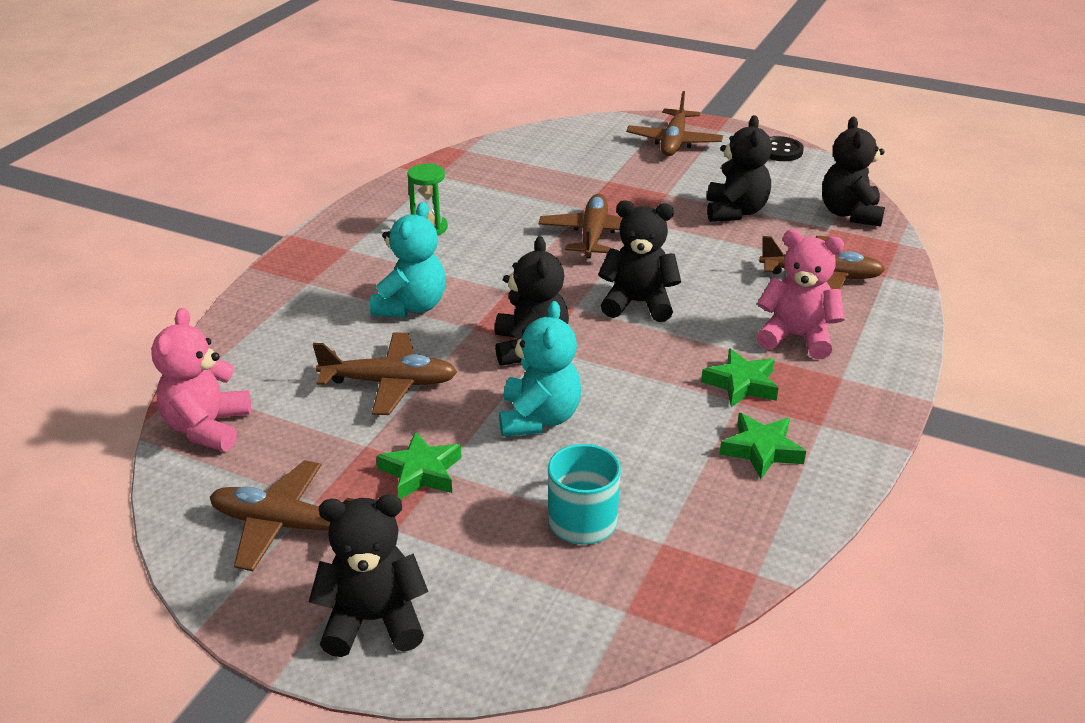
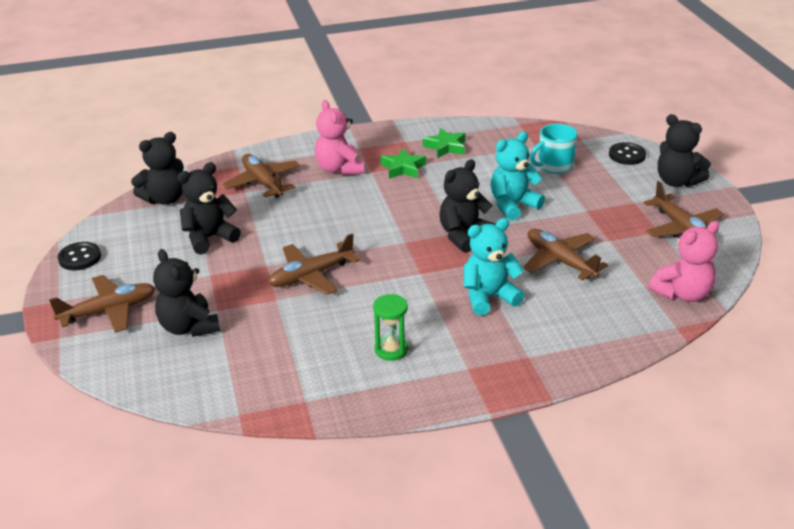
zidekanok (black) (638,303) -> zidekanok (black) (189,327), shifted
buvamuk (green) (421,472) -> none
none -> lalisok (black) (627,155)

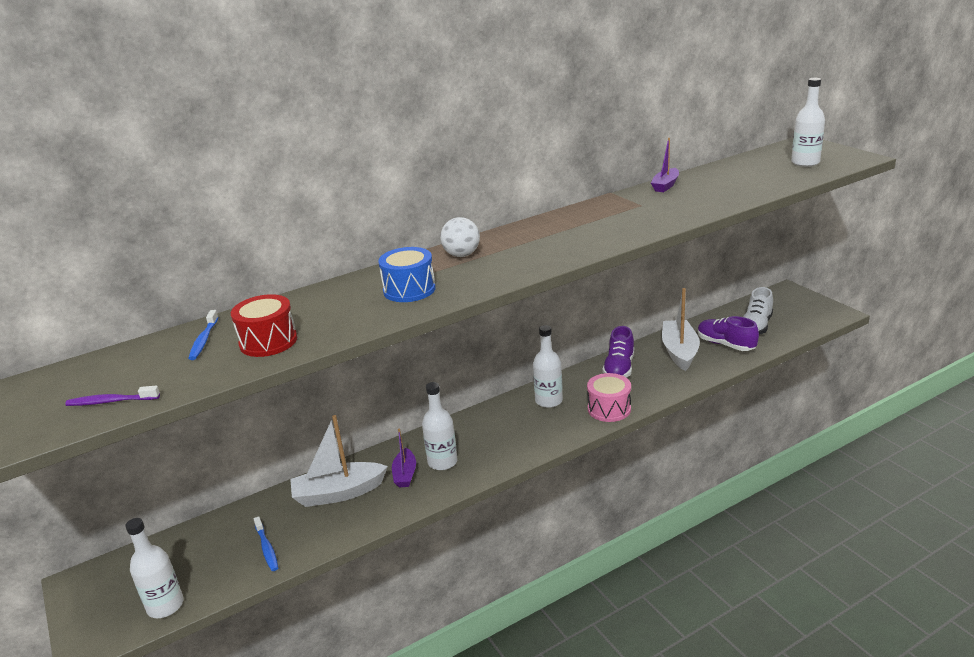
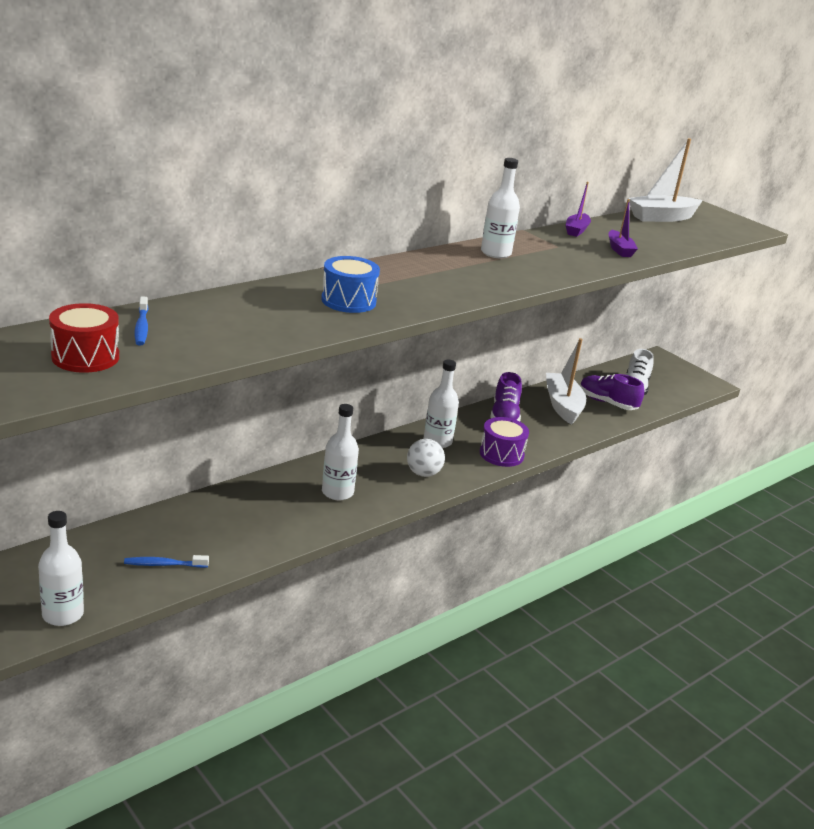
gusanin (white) (805,163) -> gusanin (white) (495,253), shifted
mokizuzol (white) (461,255) -> mokizuzol (white) (423,473), shifted
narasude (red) (268,341) -> narasude (red) (85,357), shifted
narasude (pink) (609,409) -> narasude (purple) (501,454)
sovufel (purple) (111,401) -> none
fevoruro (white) (338,493) -> fevoruro (white) (662,217), shifted
fevoruro (purple) (405,474) -> fevoruro (purple) (619,250), shifted
sovufel (blue) (267,548) -> sovufel (blue) (164,564), 120 degrees clockwise

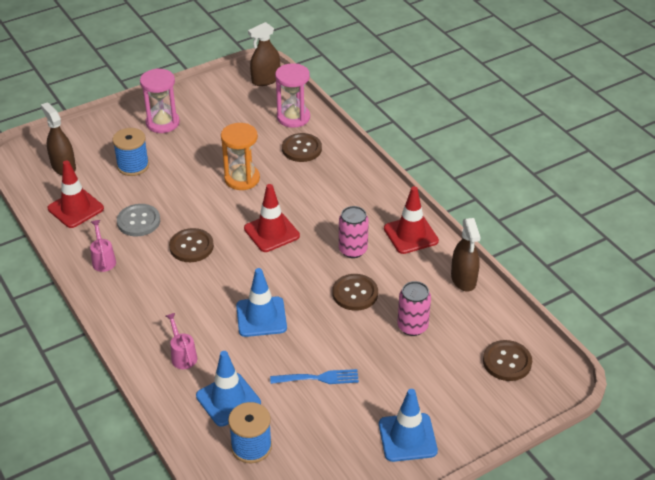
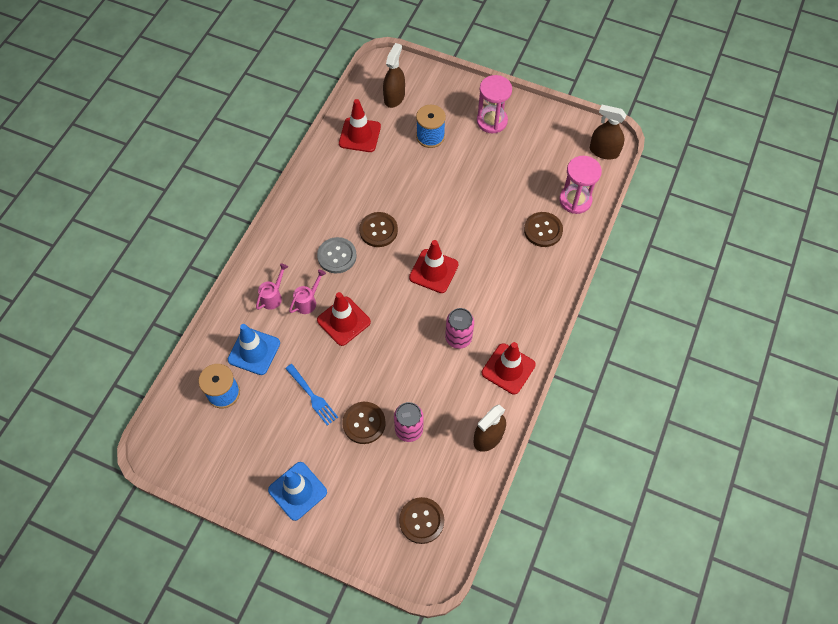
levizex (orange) (242,179) -> none
lalisok (grey) (138,221) -> lalisok (grey) (337,256), shifted
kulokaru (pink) (103,260) -> kulokaru (pink) (308,301), shifted
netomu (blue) (261,317) -> netomu (red) (343,321)
lalisok (brown) (355,293) -> lalisok (brown) (364,423), shifted

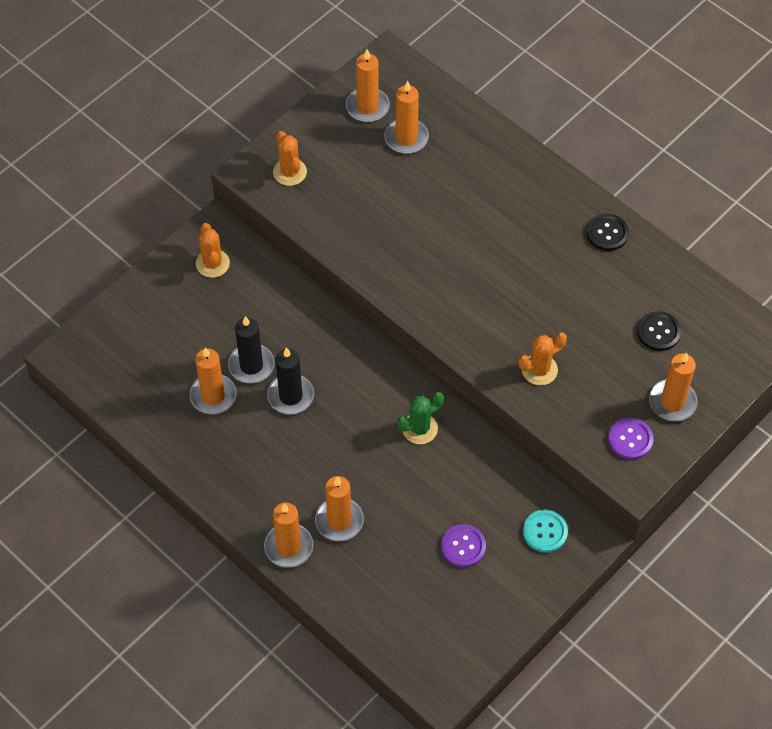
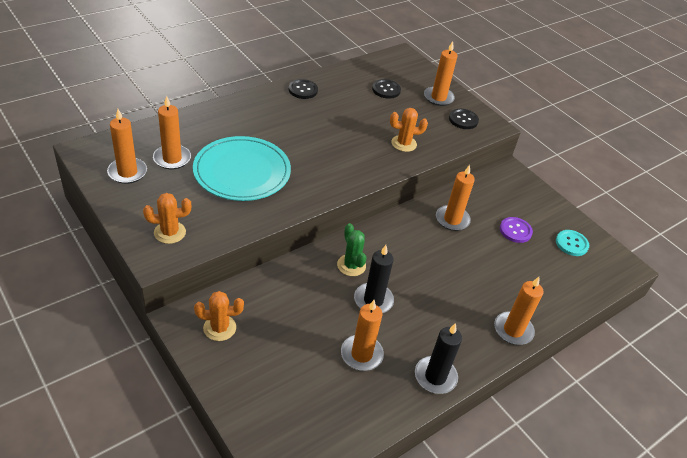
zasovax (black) (251,365) -> zasovax (black) (435,377), shifted
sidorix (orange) (539,370) -> sidorix (orange) (404,143), 75 degrees counterclockwise
sidorix (green) (419,429) -> sidorix (green) (351,265), shifted
lalisok (purple) (630,439) -> lalisok (black) (463,120)
zasovax (orange) (339,521) -> zasovax (orange) (452,219), shifted
lalisok (turquoise) (545,532) -> lalisok (turquoise) (571,244), shifted
none -> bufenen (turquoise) (242,171)

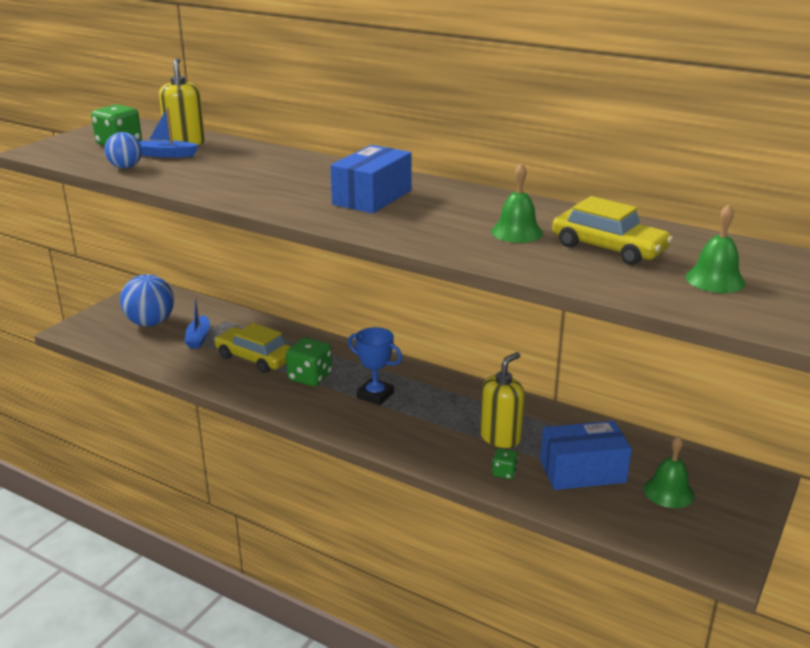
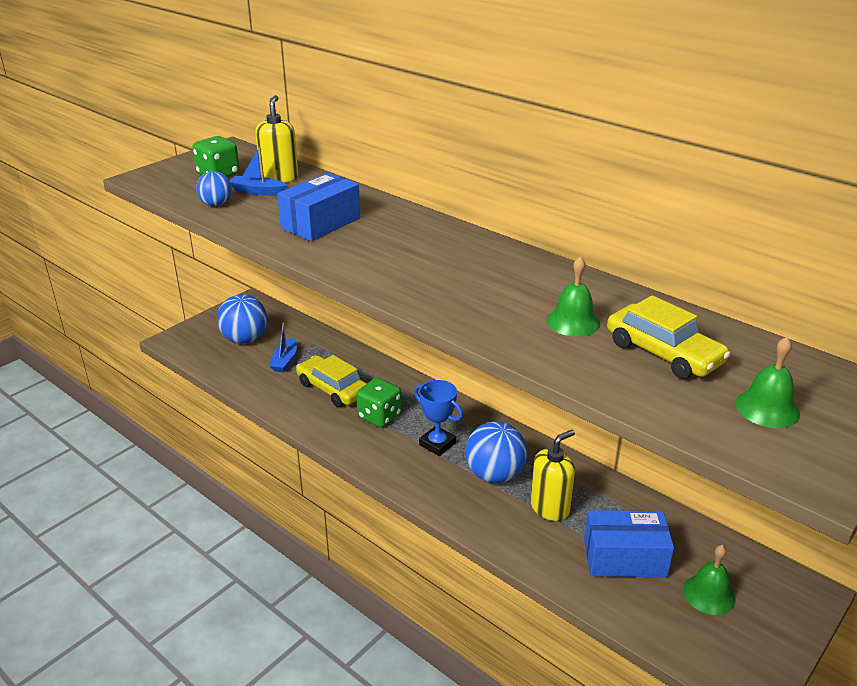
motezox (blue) (372,197) -> motezox (blue) (321,223), shifted
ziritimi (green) (504,473) -> none
none -> mokizuzol (blue) (494,475)

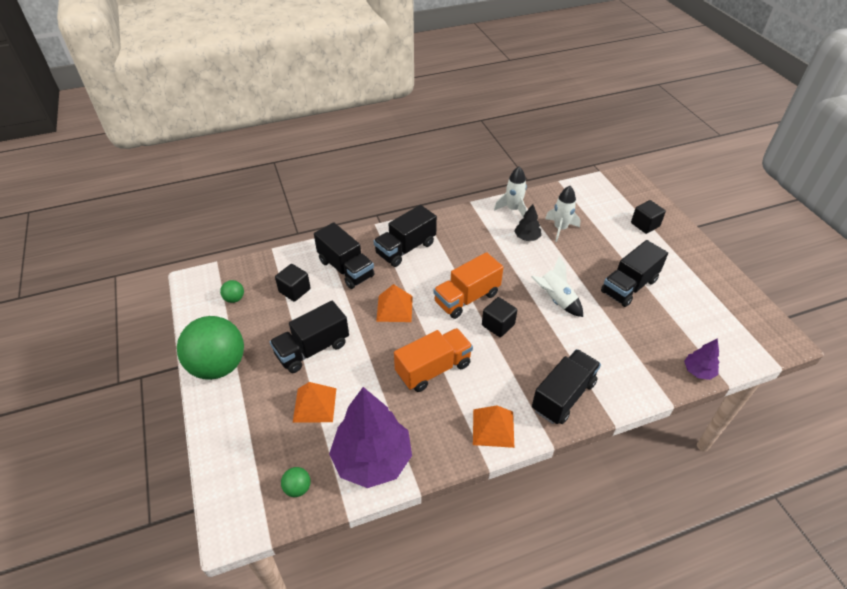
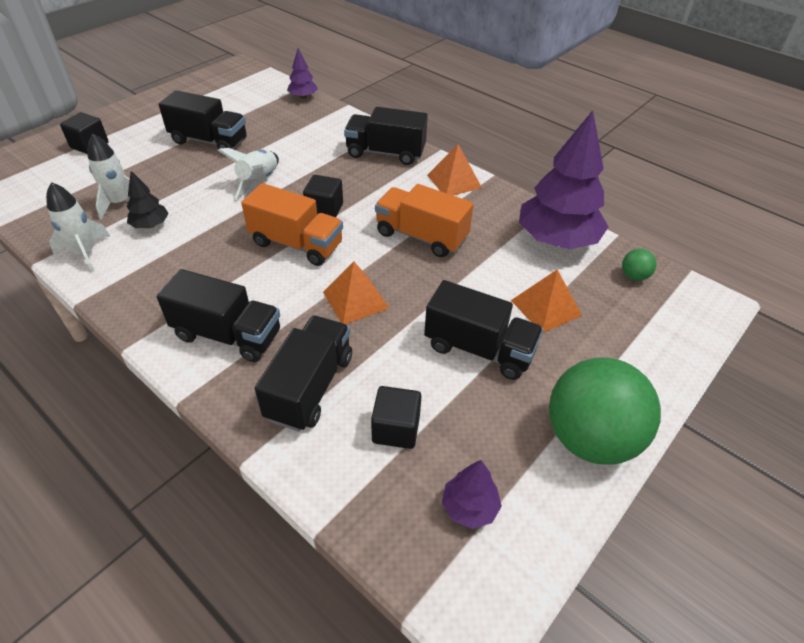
mokizuzol (green) (234,299) -> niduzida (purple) (469,507)

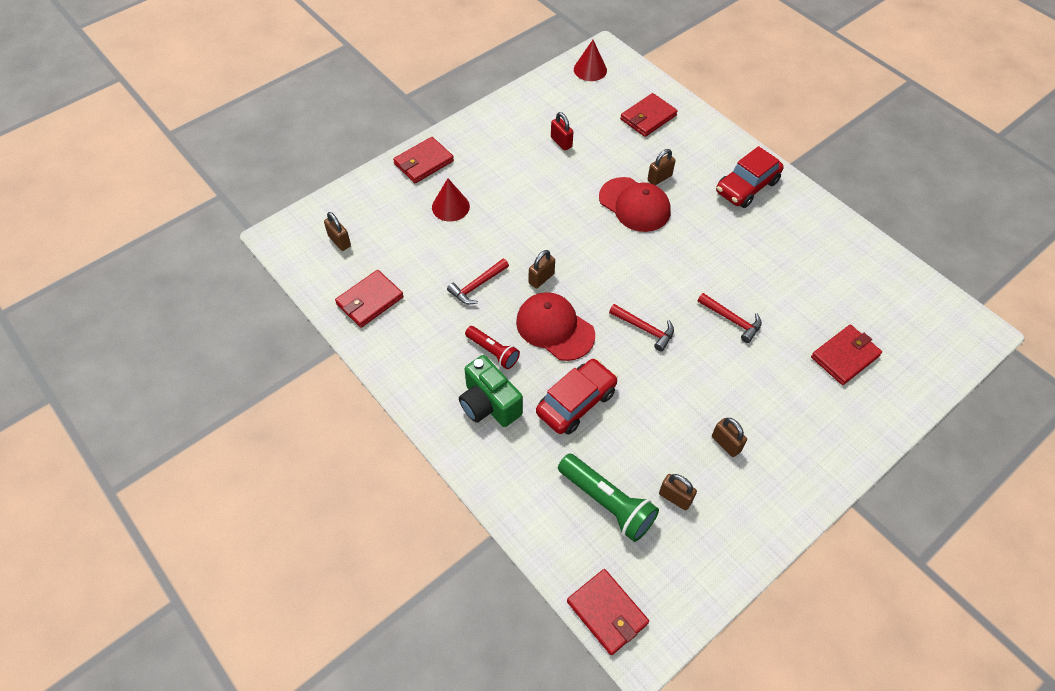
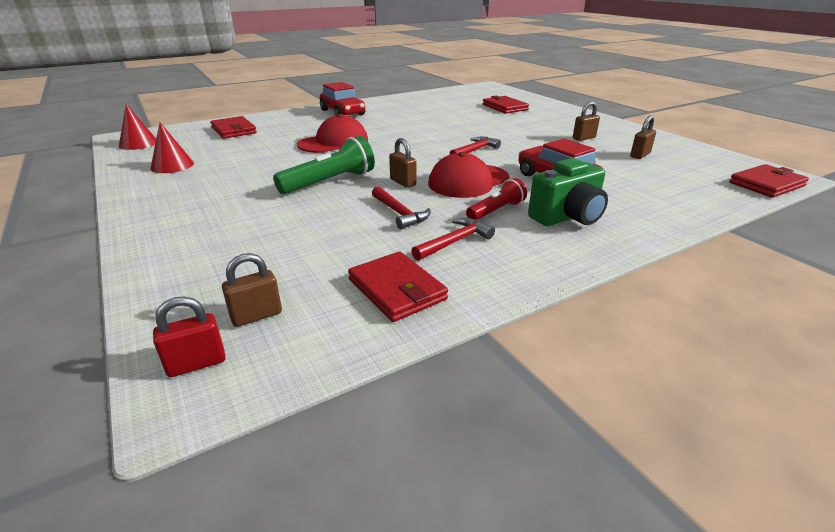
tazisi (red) (561,142) -> tazisi (red) (197,363), shifted
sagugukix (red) (423,162) -> none
tazisi (brown) (659,178) -> none
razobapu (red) (450,207) -> razobapu (red) (172,165), shifted
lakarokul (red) (732,320) -> lakarokul (red) (454,242), shifted
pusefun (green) (607,503) -> pusefun (green) (330,182), shifted

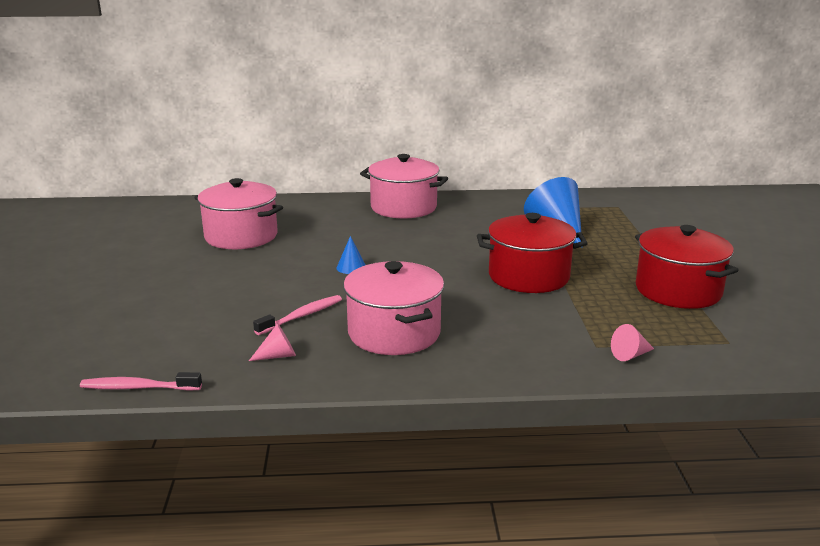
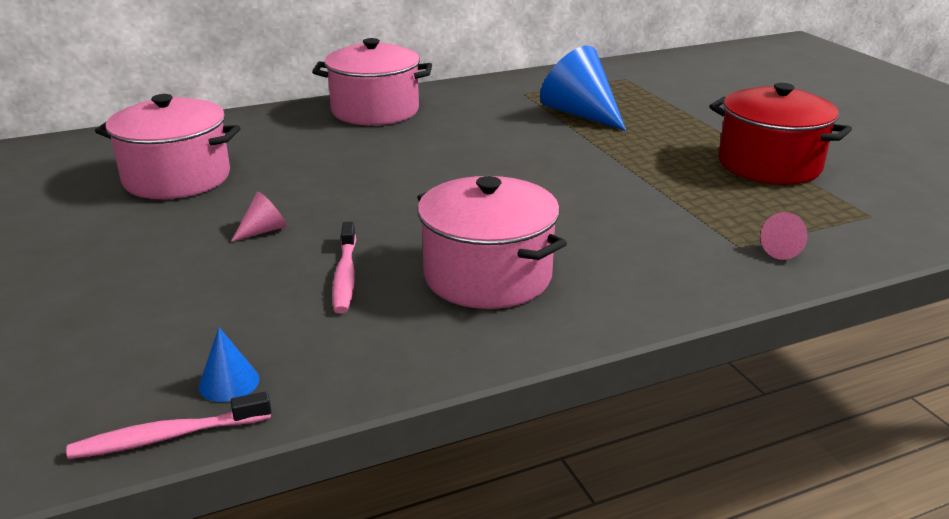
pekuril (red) (529,276) -> none
razobapu (blue) (351,267) -> razobapu (blue) (229,382), shifted
sovufel (pink) (302,316) -> sovufel (pink) (345,276), 150 degrees clockwise
razobapu (pink) (278,356) -> razobapu (pink) (264,230), shifted

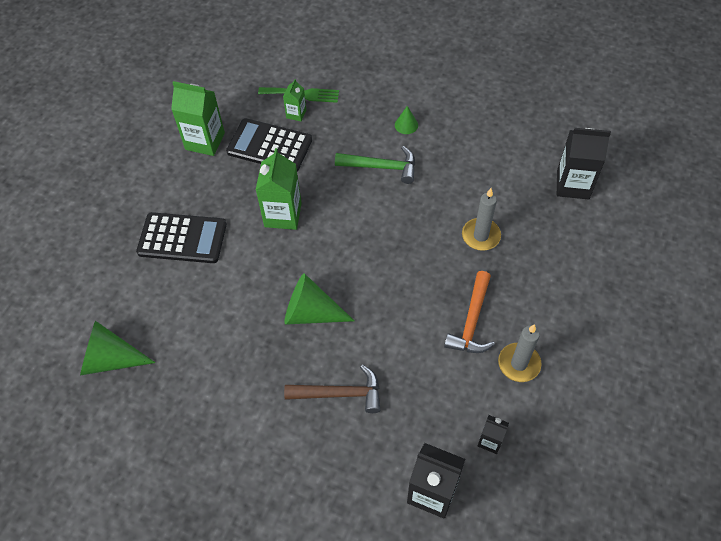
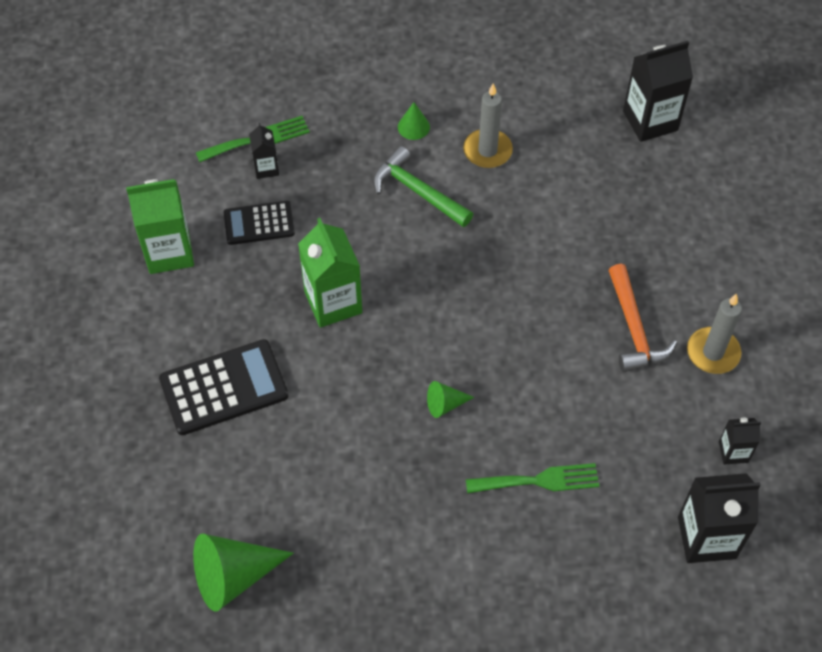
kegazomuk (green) (296,114) -> kegazomuk (black) (266,168)
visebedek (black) (269,146) -> visebedek (black) (259,223), x0.63
lakarokul (green) (382,167) -> lakarokul (green) (417,191), 120 degrees counterclockwise
zasovax (grey) (481,236) -> zasovax (grey) (487,151), shifted
razobapu (green) (311,313) -> razobapu (green) (445,404), x0.51
lakarokul (brown) (340,393) -> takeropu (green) (539,480)

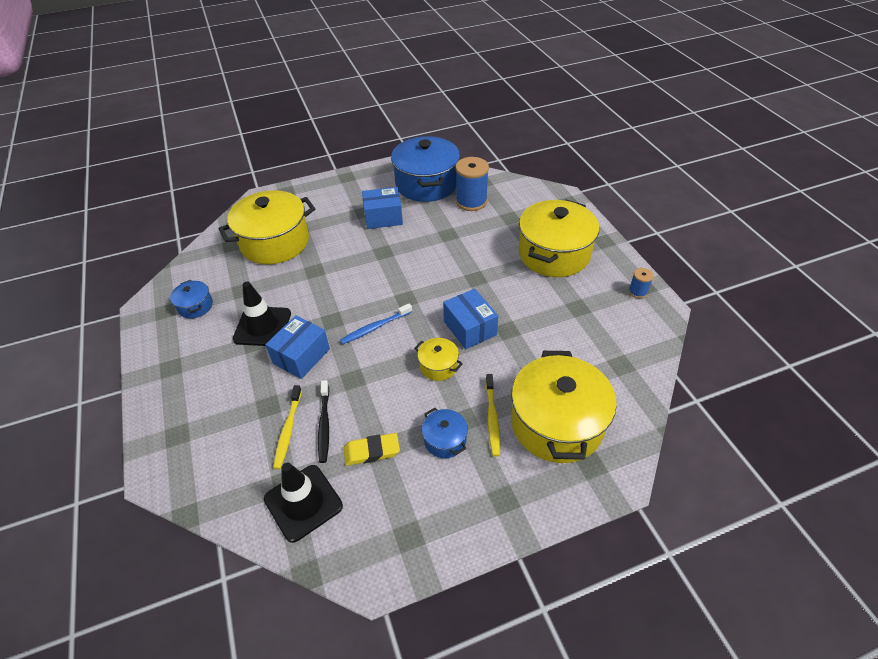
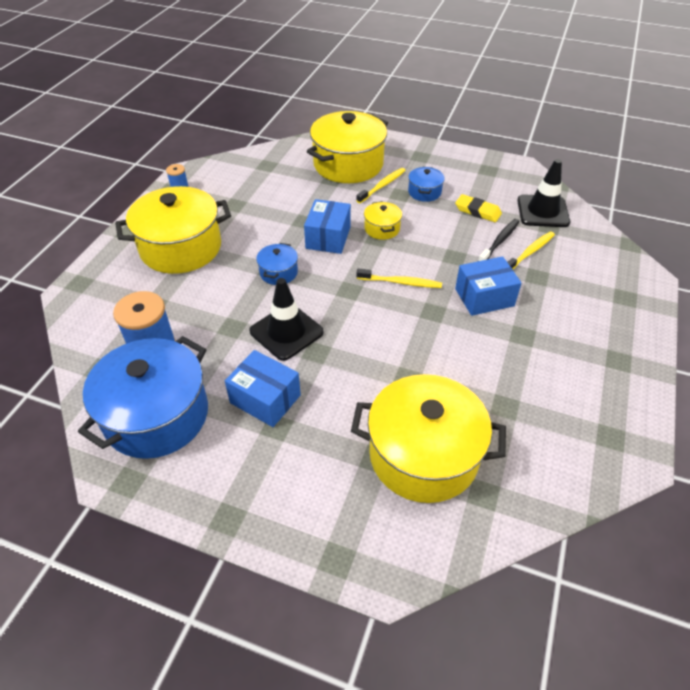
pekuril (blue) (195,306) -> pekuril (blue) (278,272), shifted
netomu (black) (262,326) -> netomu (black) (286,332), shifted
sovufel (blue) (375,327) -> sovufel (yellow) (401,282)

